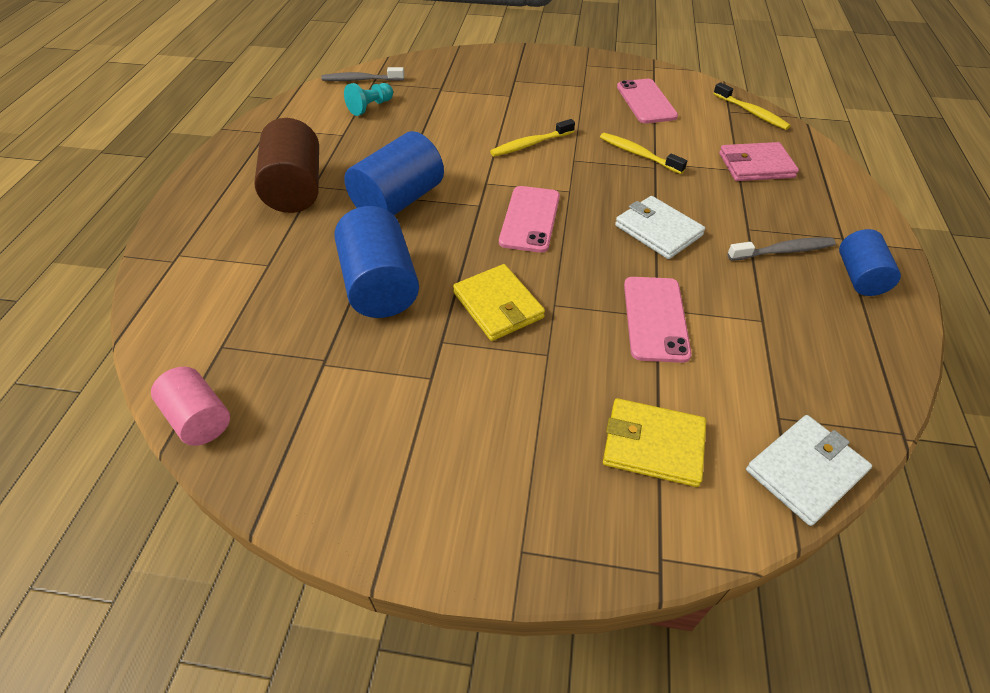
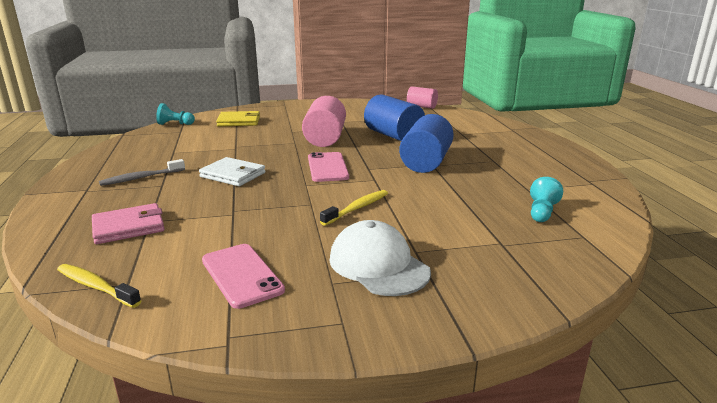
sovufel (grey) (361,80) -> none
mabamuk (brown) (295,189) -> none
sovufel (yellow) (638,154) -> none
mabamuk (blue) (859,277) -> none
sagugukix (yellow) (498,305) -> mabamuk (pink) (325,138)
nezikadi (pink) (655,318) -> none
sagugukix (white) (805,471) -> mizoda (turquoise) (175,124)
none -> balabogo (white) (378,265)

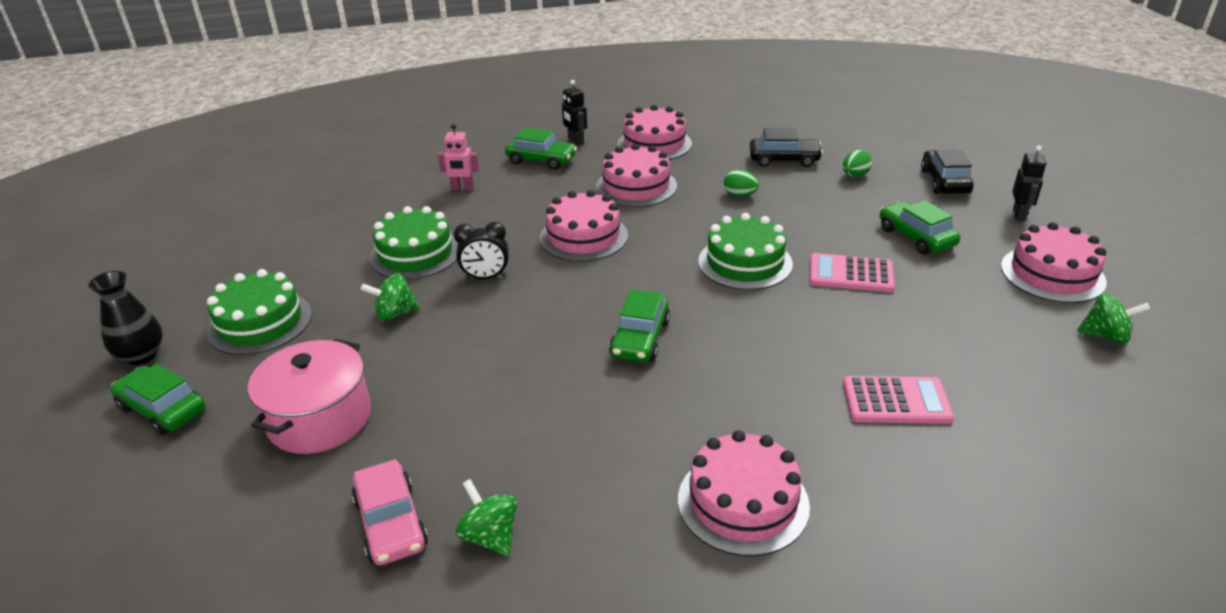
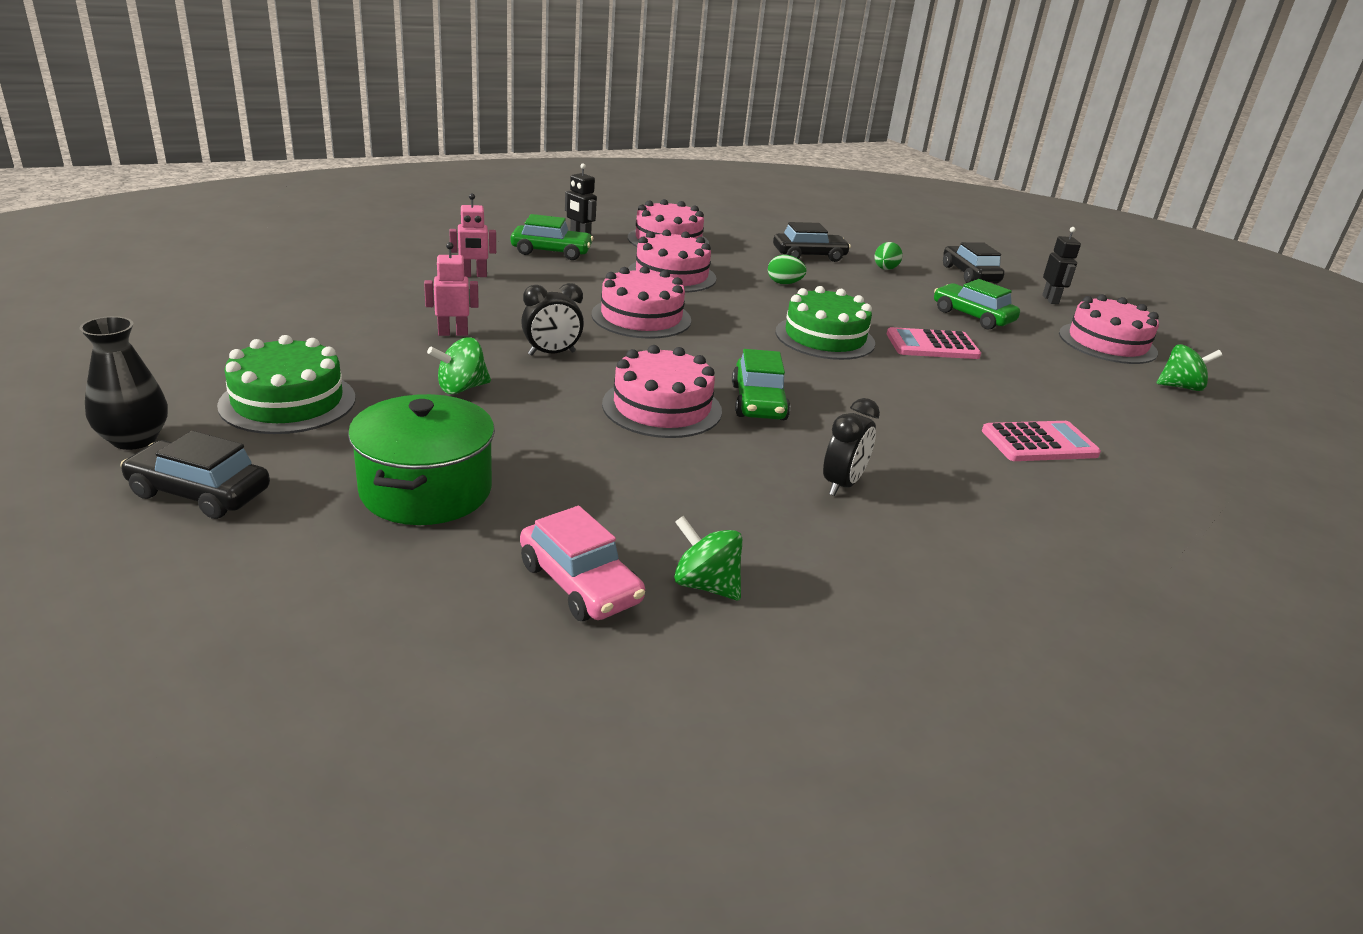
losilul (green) (415,253) -> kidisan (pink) (453,333)
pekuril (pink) (319,418) -> pekuril (green) (426,490)
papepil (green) (162,409) -> papepil (black) (199,493)
losilul (pink) (743,502) -> losilul (pink) (662,407), shifted
none -> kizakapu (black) (842,484)

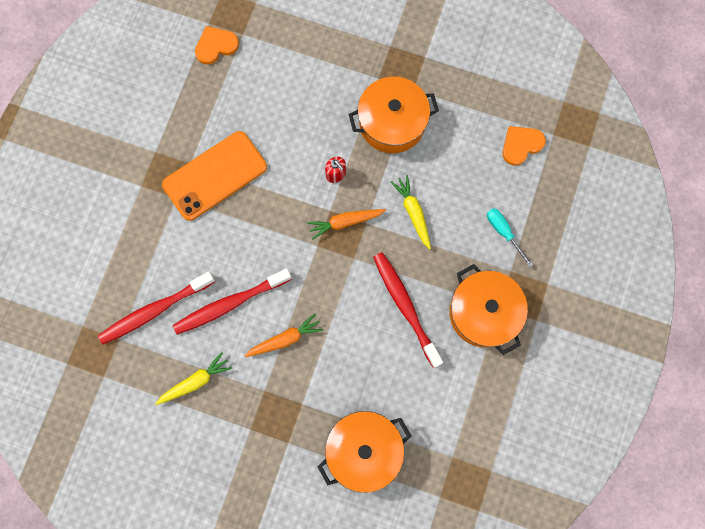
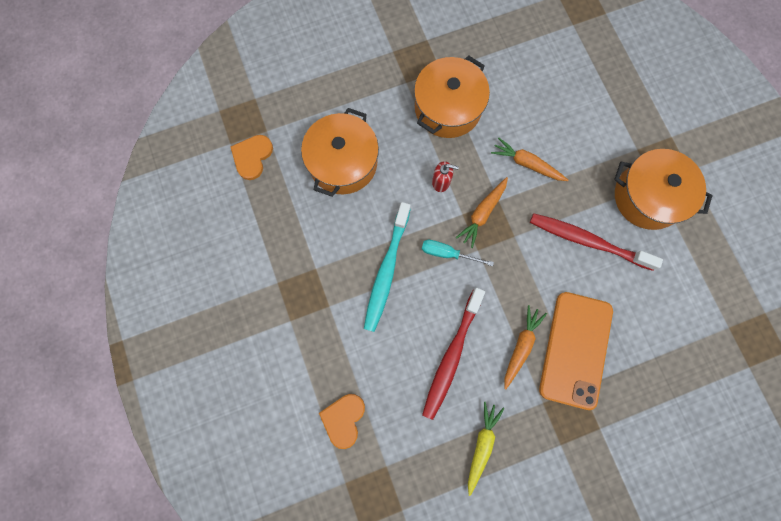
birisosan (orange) (521,145) -> birisosan (orange) (343,419), shifted
nezikadi (orange) (215,176) -> nezikadi (orange) (575,349), shifted
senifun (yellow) (413,213) -> senifun (orange) (527,164)
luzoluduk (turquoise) (503,232) -> luzoluduk (turquoise) (447,253), shifted
sovufel (red) (155,310) -> none
pekuril (orange) (364,450) -> pekuril (orange) (343,162), shifted
none -> sovufel (turquoise) (386,271)

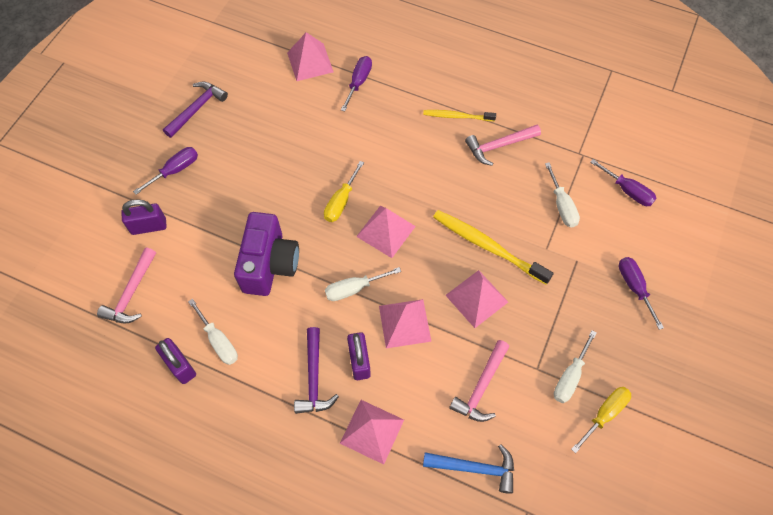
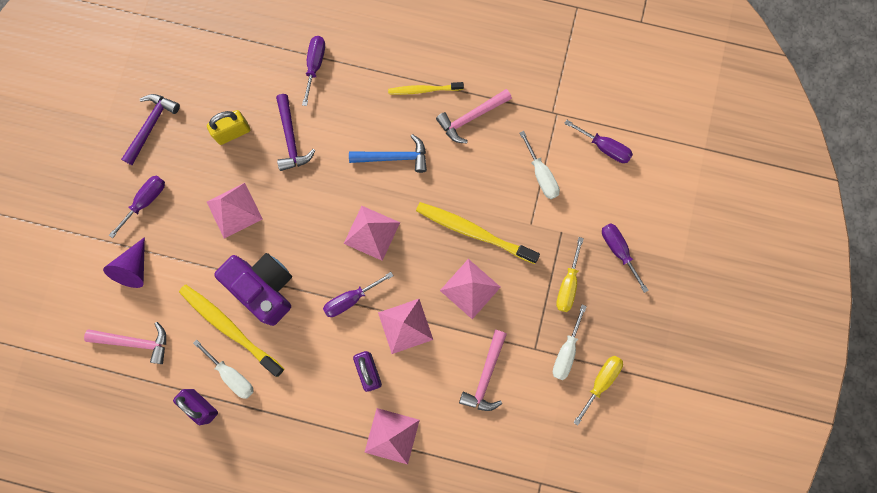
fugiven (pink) (310,62) -> fugiven (pink) (234,210), shifted
luzoluduk (yellow) (341,202) -> luzoluduk (yellow) (567,284), shifted
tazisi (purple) (149,226) -> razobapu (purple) (134,268)
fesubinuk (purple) (269,264) -> fesubinuk (purple) (264,288), 45 degrees counterclockwise
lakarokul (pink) (131,293) -> lakarokul (pink) (135,342), 90 degrees counterclockwise
luzoluduk (white) (353,289) -> luzoluduk (purple) (350,299)
lakarokul (purple) (314,378) -> lakarokul (purple) (291,139), shifted
lakarokul (blue) (475,468) -> lakarokul (blue) (394,157), shifted
none -> tazisi (yellow) (233,132)
none -> sovufel (yellow) (229,328)

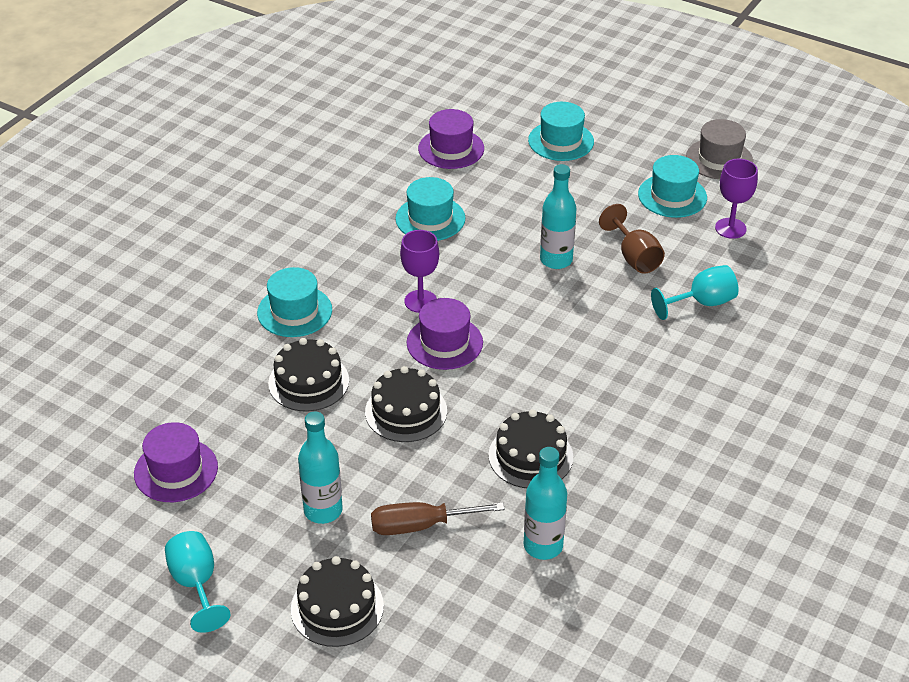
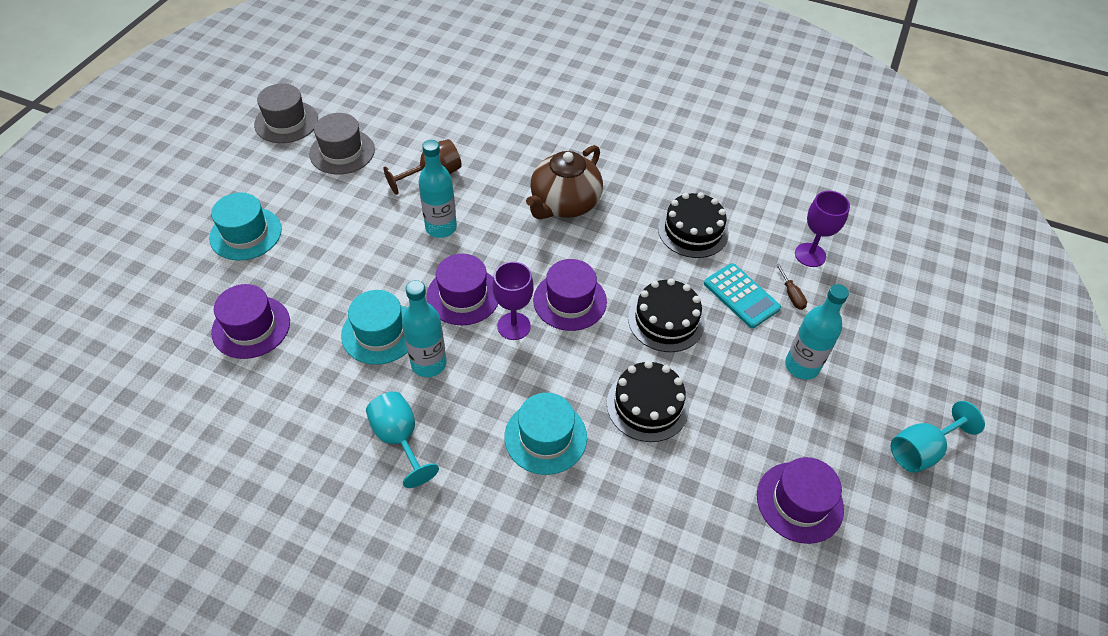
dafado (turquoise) (672,196) -> dafado (grey) (342,152)
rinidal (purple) (730,228) -> rinidal (purple) (810,255), shifted
rinidal (turquoise) (702,303) -> rinidal (turquoise) (399,439), shifted
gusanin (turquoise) (543,546) -> gusanin (turquoise) (428,363), shifted
luzoluduk (brown) (420,525) -> luzoluduk (brown) (791,295), x0.51
losilul (black) (337,607) -> none
none -> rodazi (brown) (564,204)
none -> dafado (purple) (463,295)
none -> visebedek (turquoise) (741,296)

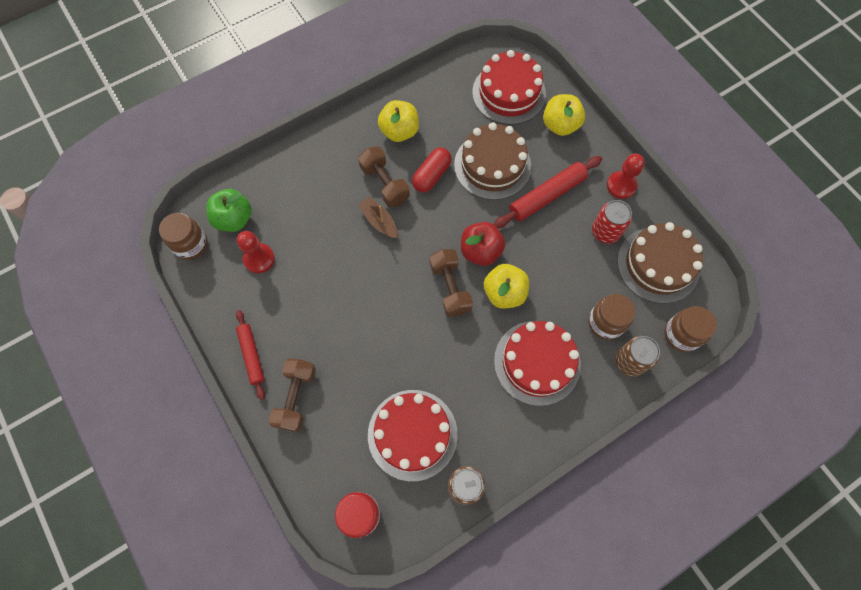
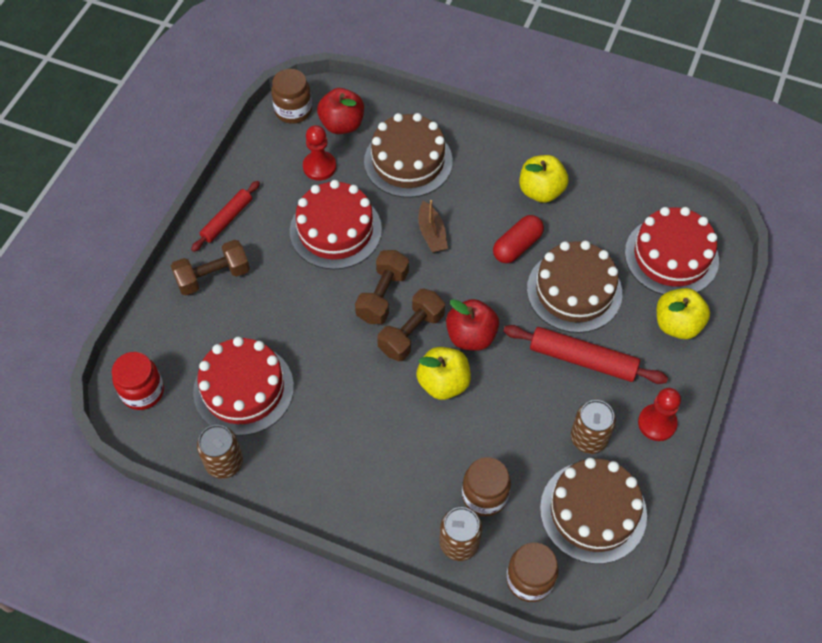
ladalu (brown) (384,184) -> ladalu (brown) (382,296), shifted
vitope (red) (431,175) -> vitope (red) (517,246), 45 degrees counterclockwise
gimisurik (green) (234,219) -> gimisurik (red) (342,124)
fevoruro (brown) (379,221) -> fevoruro (brown) (432,233), 150 degrees clockwise
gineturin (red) (605,231) -> gineturin (brown) (588,438)
losilul (red) (537,362) -> losilul (red) (335,230), shifted
none -> losilul (brown) (408,161)

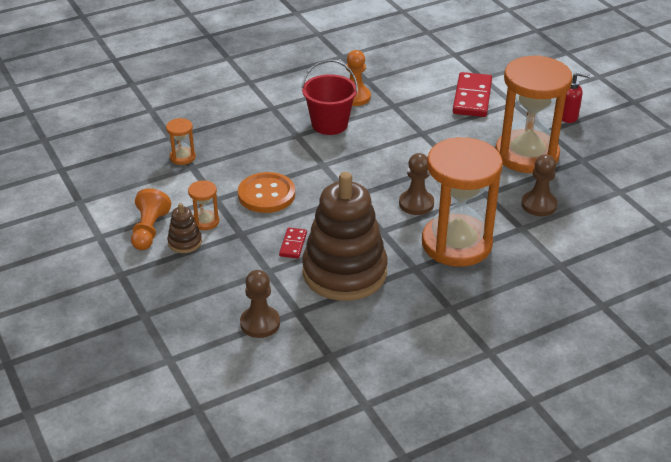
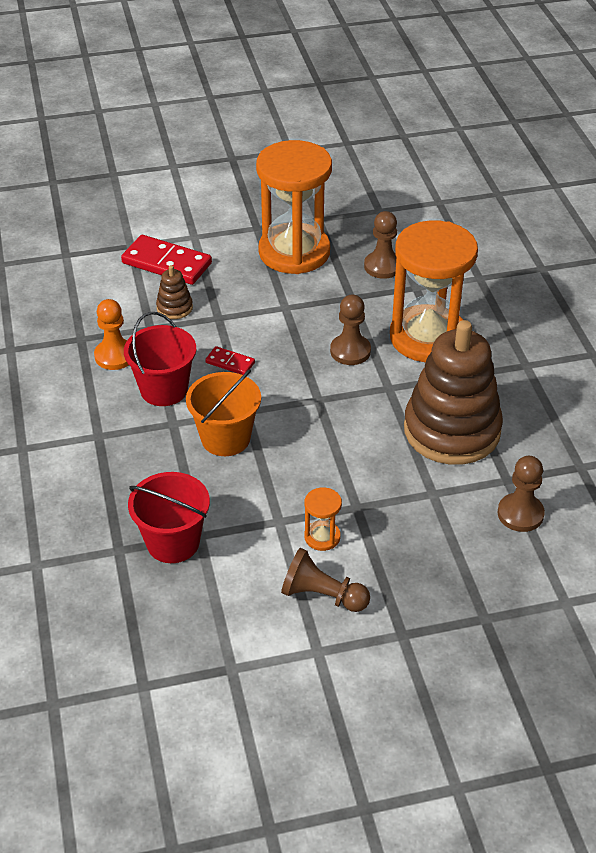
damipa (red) (568,117) -> none
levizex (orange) (182,157) -> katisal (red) (173,542)
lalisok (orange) (266,194) -> none
mizoda (orange) (149,230) -> mizoda (brown) (322,595)
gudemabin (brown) (185,242) -> gudemabin (brown) (174,308), shifted
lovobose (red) (293,244) -> lovobose (red) (230,363), shifted
none -> katisal (orange) (225,438)

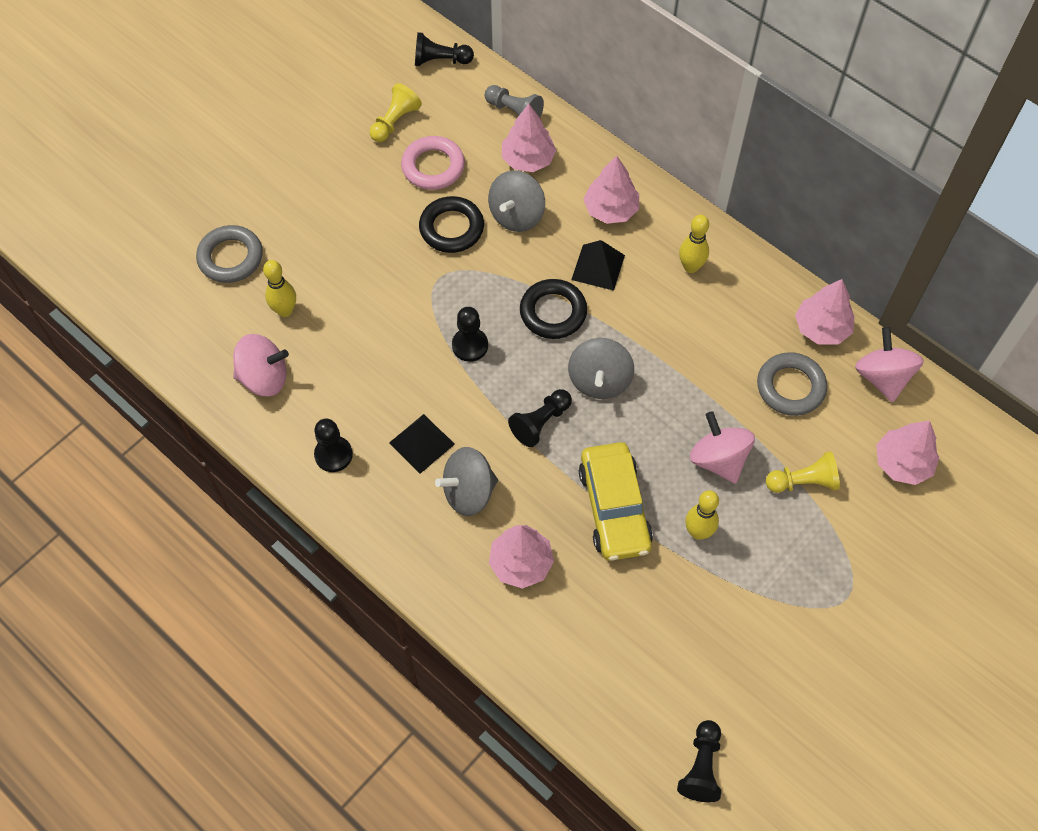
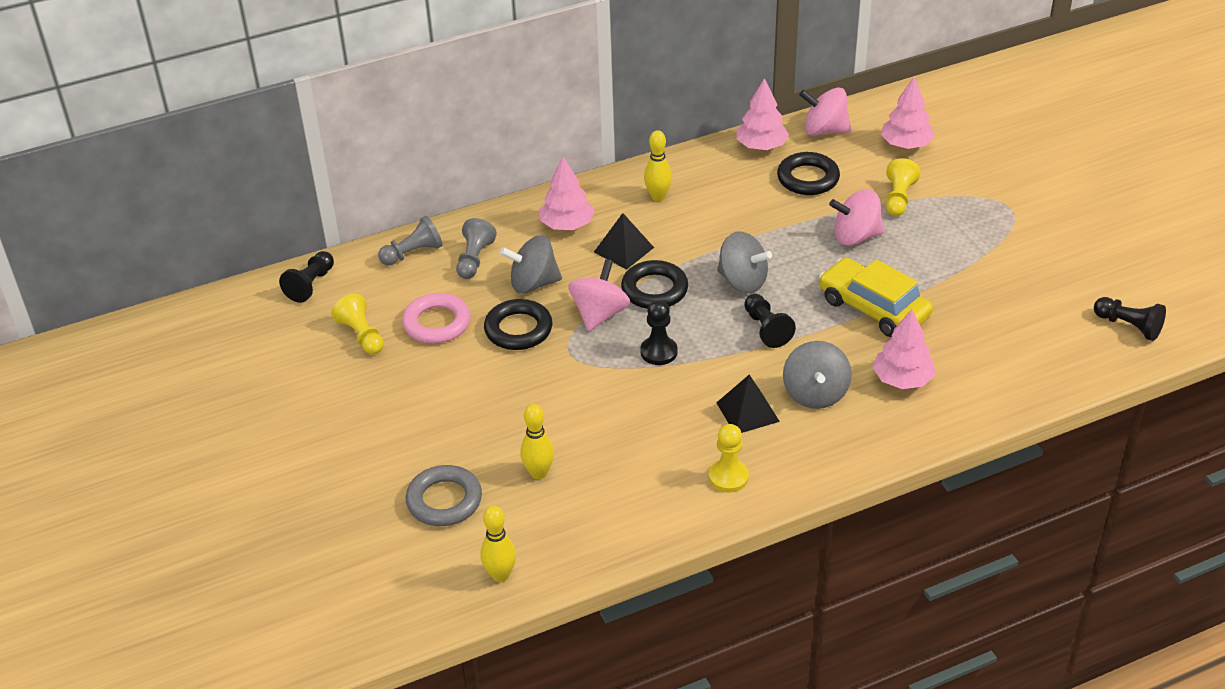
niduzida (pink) (528,159) -> mizoda (grey) (474,259)
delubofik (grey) (516,215) -> delubofik (grey) (533,283), 120 degrees clockwise
delubofik (pink) (264,378) -> delubofik (pink) (599,314), shifted
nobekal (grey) (790,387) -> nobekal (black) (808,178)
mizoda (black) (333,455) -> mizoda (yellow) (728,477)
papepil (yellow) (614,508) -> papepil (yellow) (873,308), 150 degrees counterclockwise
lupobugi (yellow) (698,532) -> lupobugi (yellow) (500,575), shifted

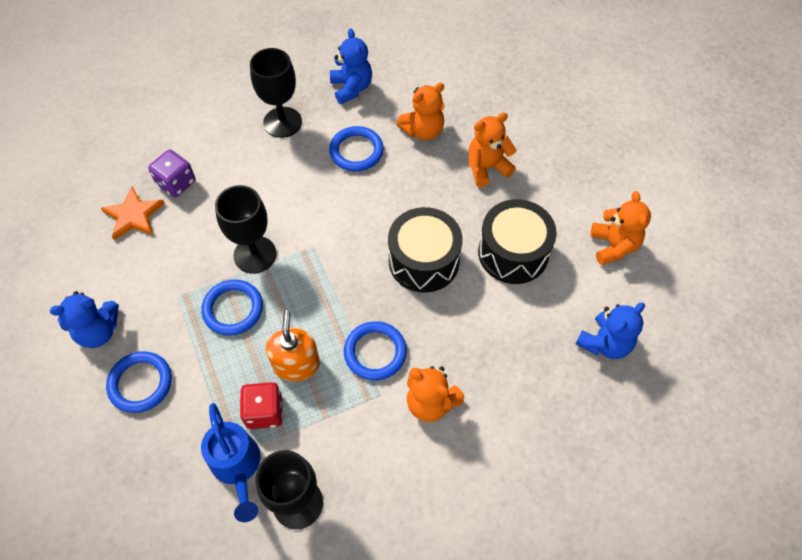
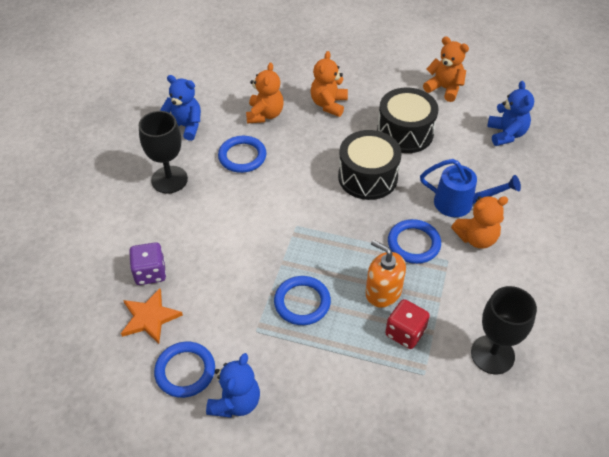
rinidal (black) (255,255) -> none
nobekal (blue) (140,383) -> nobekal (blue) (185,371), shifted
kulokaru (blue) (238,467) -> kulokaru (blue) (460,204), shifted

